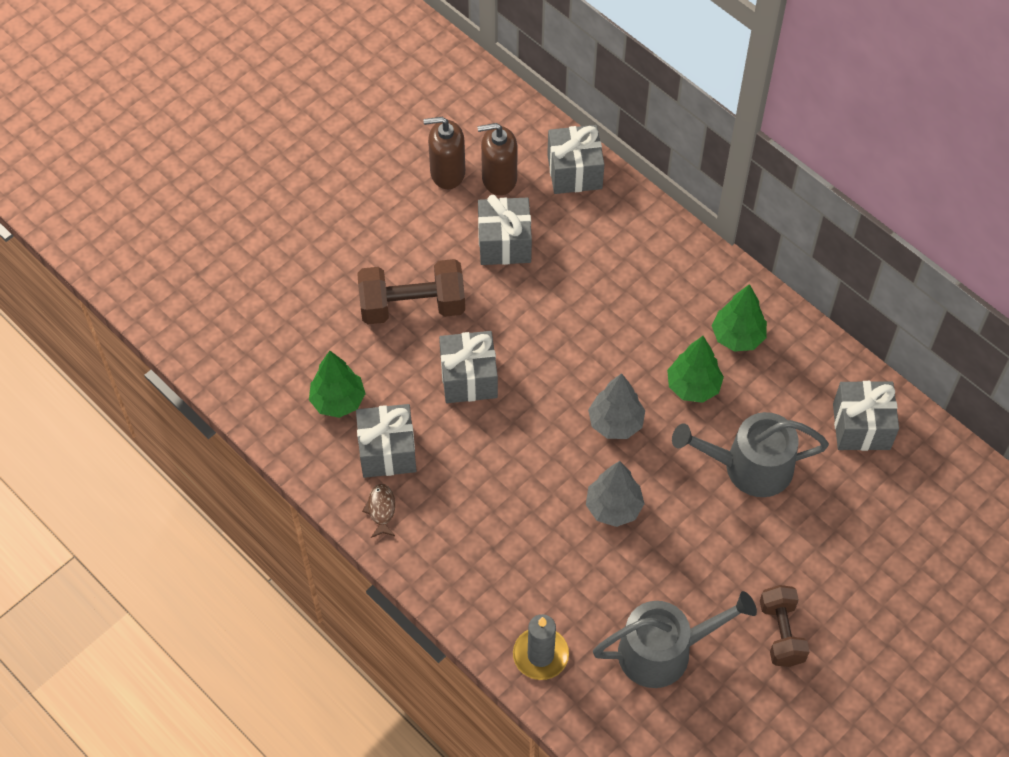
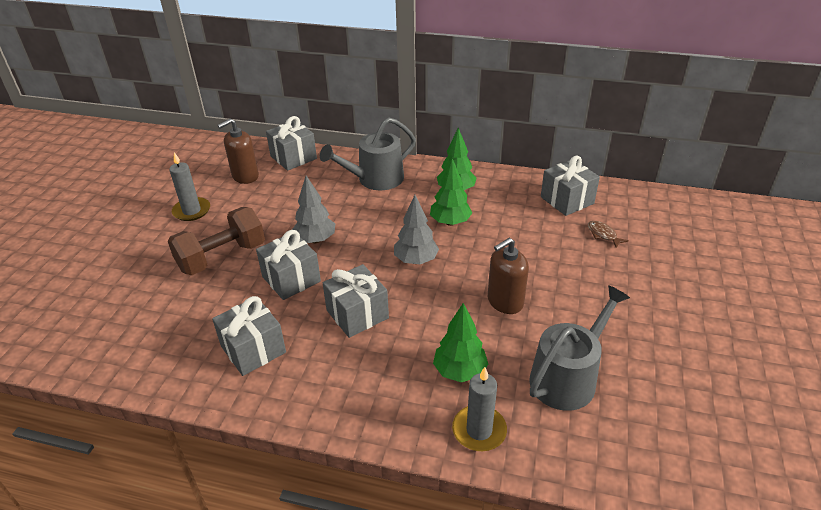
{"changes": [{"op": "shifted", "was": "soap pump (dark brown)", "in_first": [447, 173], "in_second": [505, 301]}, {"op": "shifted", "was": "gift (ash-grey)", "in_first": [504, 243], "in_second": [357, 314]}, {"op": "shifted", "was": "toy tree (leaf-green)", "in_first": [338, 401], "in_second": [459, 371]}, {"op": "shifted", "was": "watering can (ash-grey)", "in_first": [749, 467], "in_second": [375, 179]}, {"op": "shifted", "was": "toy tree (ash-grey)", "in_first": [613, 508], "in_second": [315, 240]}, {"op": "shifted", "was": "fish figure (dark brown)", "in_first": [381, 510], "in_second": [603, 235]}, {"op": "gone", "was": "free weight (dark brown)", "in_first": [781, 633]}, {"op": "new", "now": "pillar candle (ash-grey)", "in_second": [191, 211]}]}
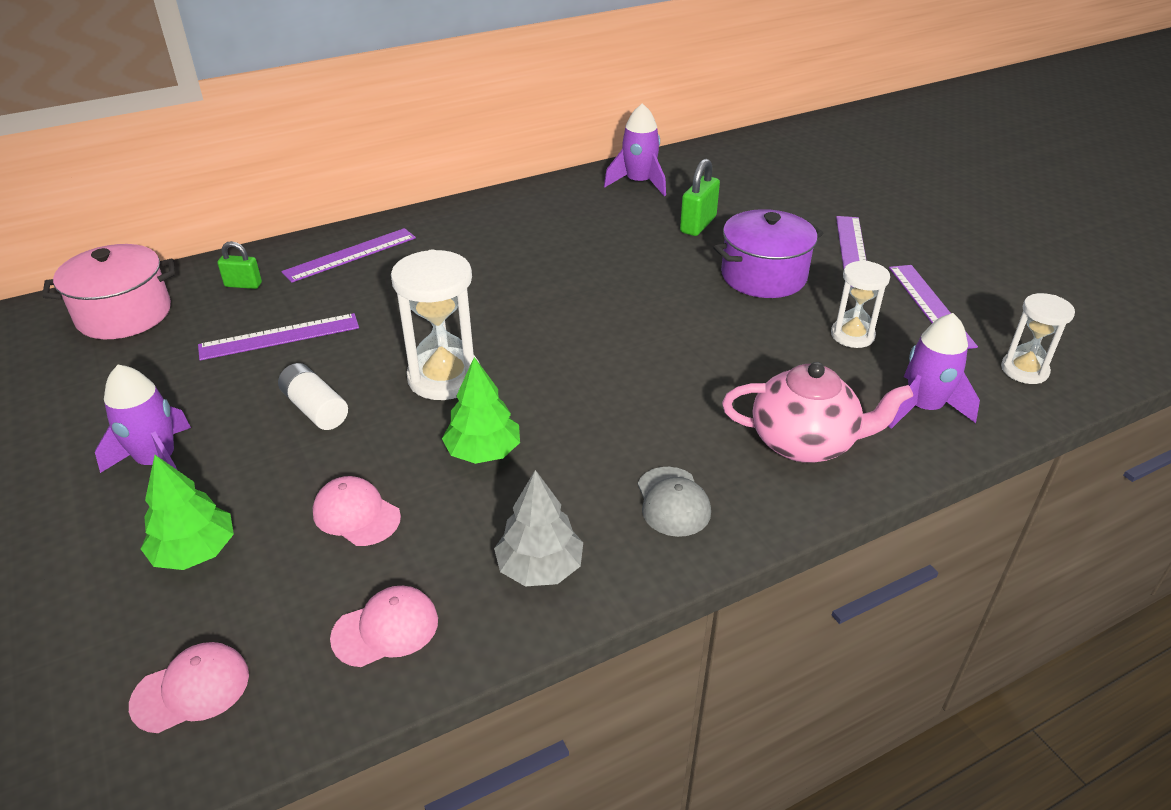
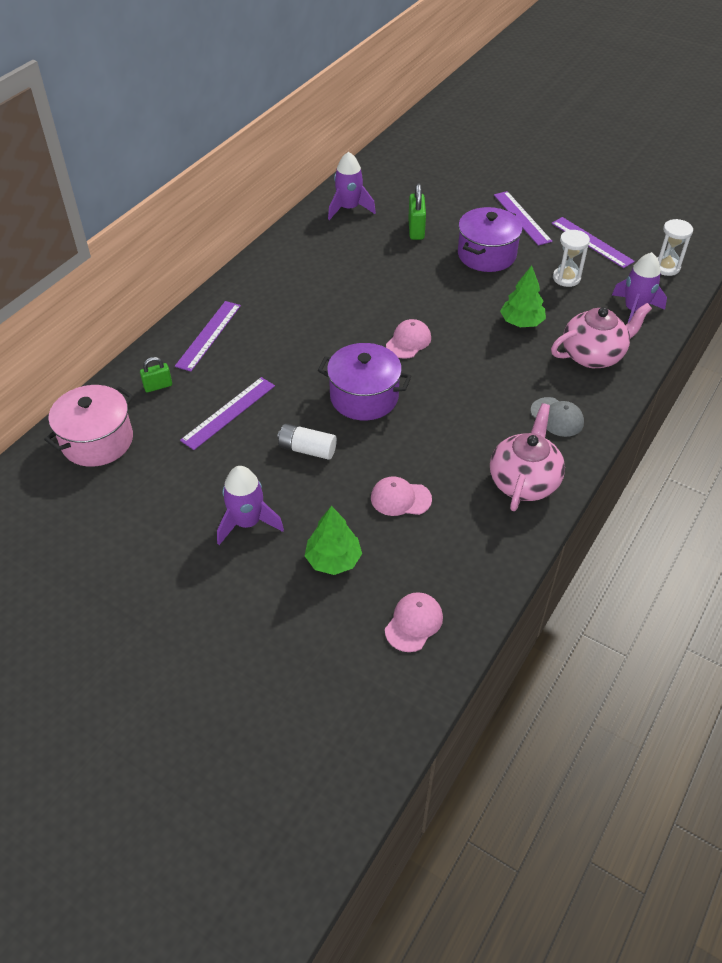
{"changes": [{"op": "swapped", "was": "sandglass (white)", "now": "cooking pot (purple)", "in_first": [444, 377], "in_second": [364, 397]}, {"op": "shifted", "was": "toy tree (leaf-green)", "in_first": [483, 452], "in_second": [521, 322]}, {"op": "swapped", "was": "toy tree (ash-grey)", "now": "china teapot (pink)", "in_first": [540, 567], "in_second": [524, 481]}, {"op": "shifted", "was": "peaked cap (pink)", "in_first": [385, 629], "in_second": [408, 341]}]}
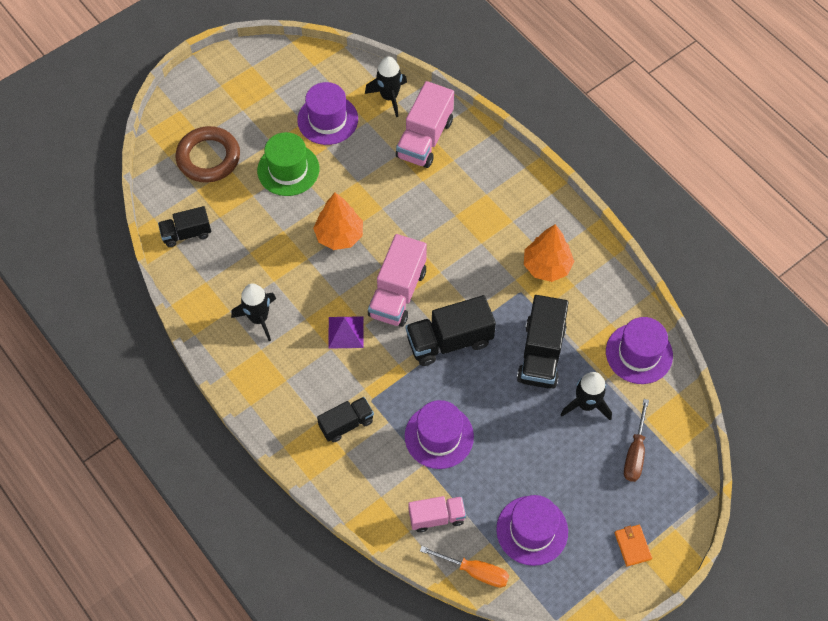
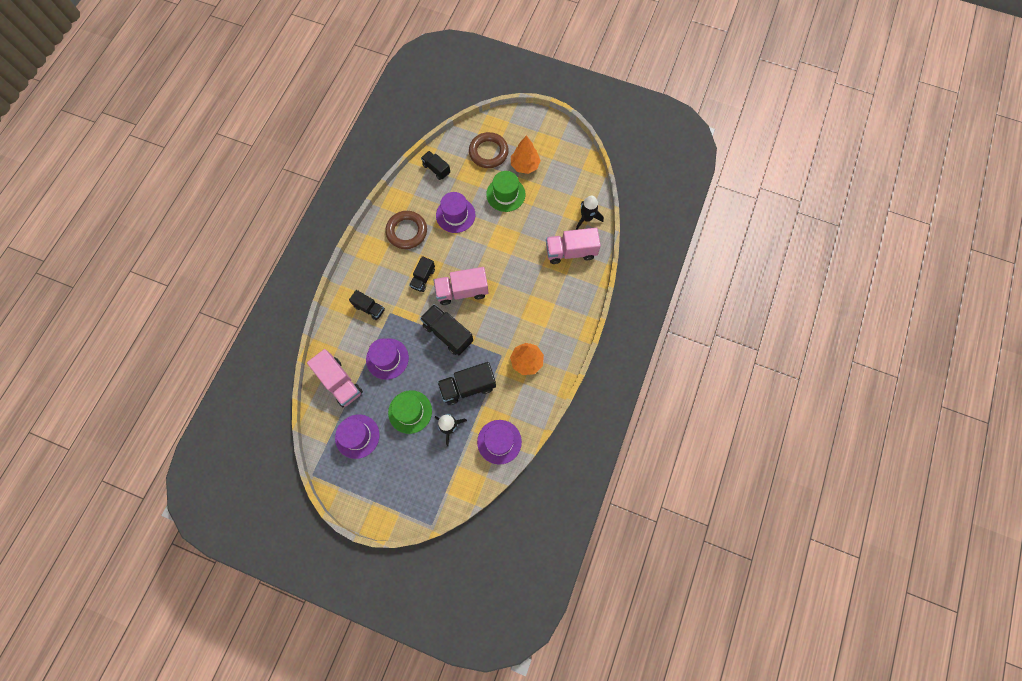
{"changes": [{"op": "shifted", "was": "top hat (purple)", "in_first": [327, 119], "in_second": [455, 215]}, {"op": "shifted", "was": "toy tree (bright orange)", "in_first": [339, 235], "in_second": [525, 165]}, {"op": "swapped", "was": "rocket (black)", "now": "torus (dark brown)", "in_first": [259, 318], "in_second": [407, 231]}, {"op": "swapped", "was": "solid pyramid (purple)", "now": "truck (black)", "in_first": [346, 332], "in_second": [423, 278]}, {"op": "gone", "was": "flat screwdriver (dark brown)", "in_first": [635, 453]}, {"op": "scaled", "was": "truck (pink)", "in_first": [436, 517], "in_second": [339, 382], "ratio": 1.62}, {"op": "gone", "was": "wallet (bright orange)", "in_first": [632, 546]}, {"op": "gone", "was": "flat screwdriver (bright orange)", "in_first": [475, 571]}, {"op": "new", "now": "top hat (leaf-green)", "in_second": [410, 411]}]}
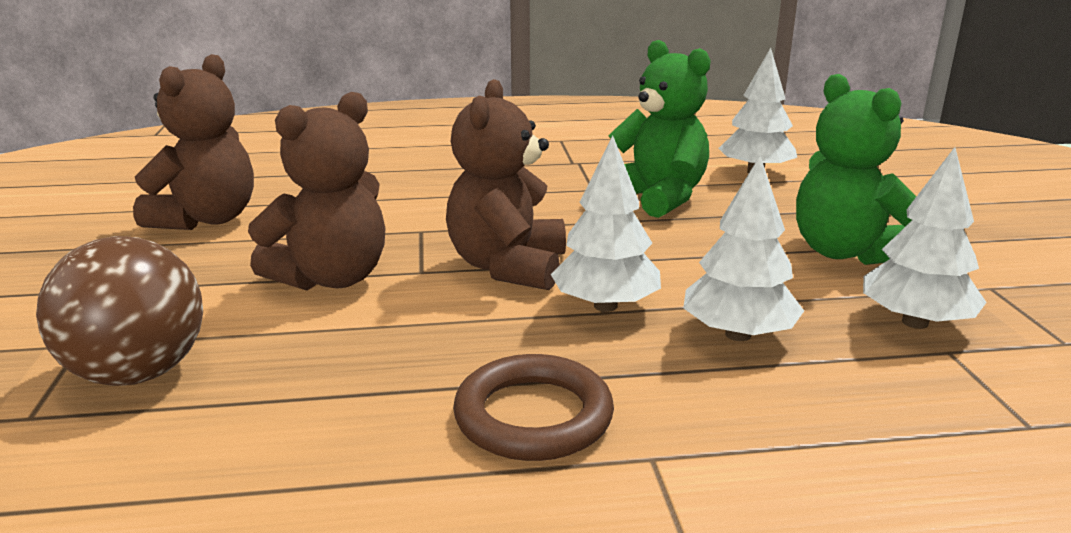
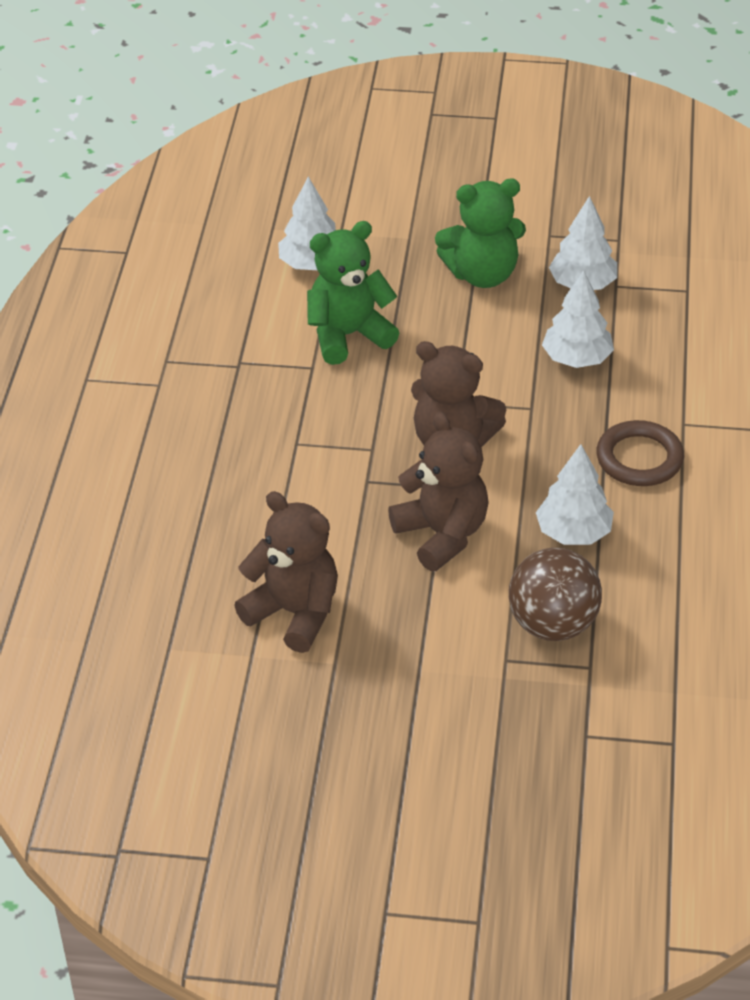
{"changes": [{"op": "shifted", "was": "toy tree (white)", "in_first": [605, 306], "in_second": [573, 533]}]}
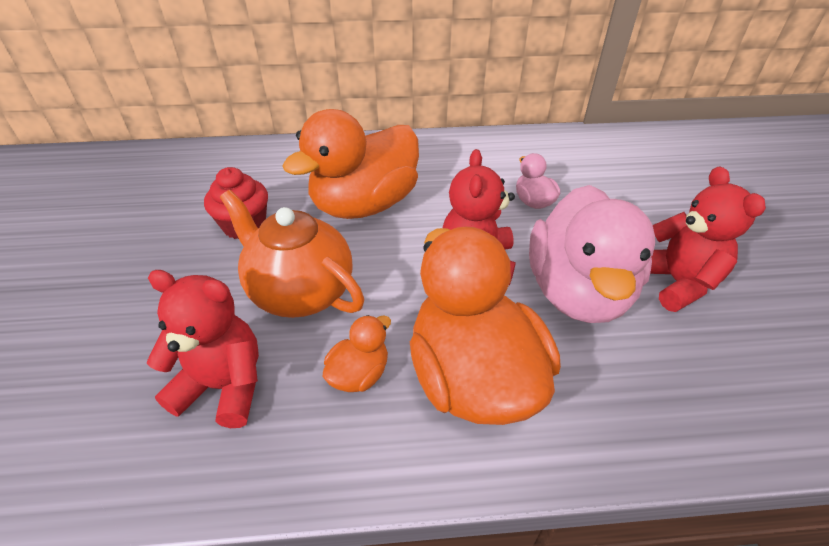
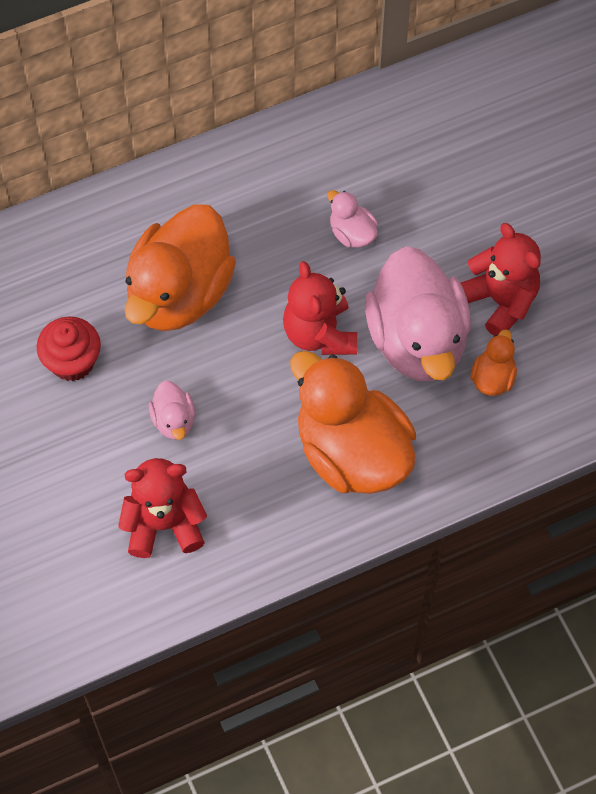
{"changes": [{"op": "swapped", "was": "china teapot (bright orange)", "now": "duck (pink)", "in_first": [300, 292], "in_second": [174, 420]}, {"op": "shifted", "was": "duck (bright orange)", "in_first": [359, 374], "in_second": [492, 378]}]}
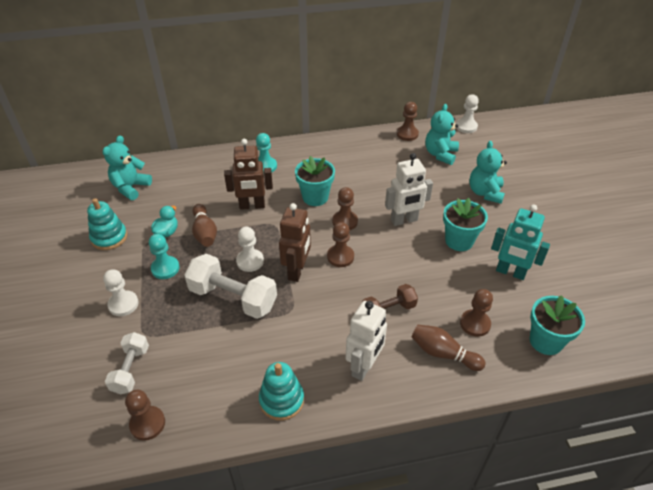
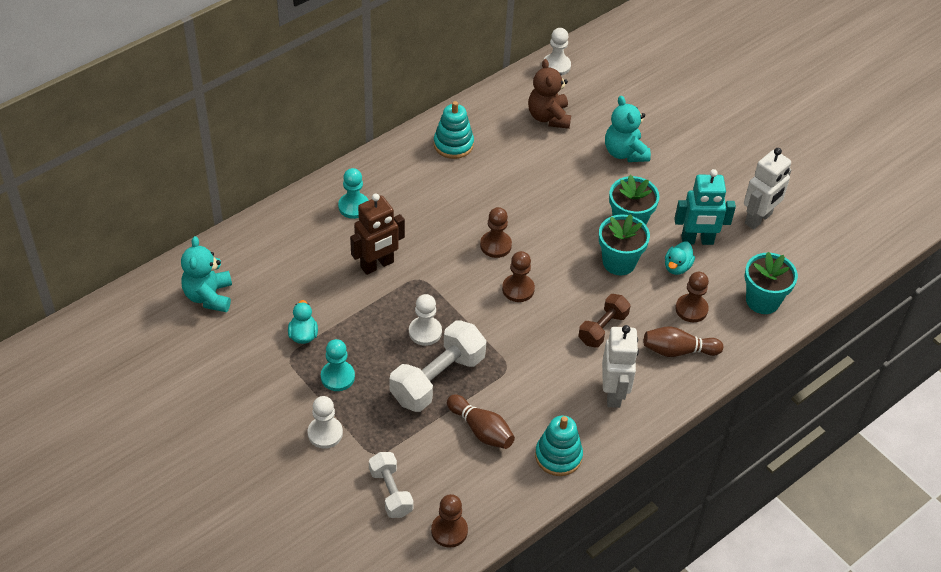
{"changes": [{"op": "gone", "was": "game pawn (dark brown)", "in_first": [407, 134]}, {"op": "repainted", "was": "teddy (teal)", "now": "teddy (dark brown)", "in_first": [440, 154], "in_second": [548, 117]}, {"op": "shifted", "was": "robot figure (white)", "in_first": [404, 220], "in_second": [758, 219]}, {"op": "shifted", "was": "plant pot (teal)", "in_first": [315, 197], "in_second": [619, 262]}, {"op": "shifted", "was": "ring stacker (teal)", "in_first": [109, 237], "in_second": [453, 144]}, {"op": "gone", "was": "robot figure (dark brown)", "in_first": [297, 271]}, {"op": "shifted", "was": "tenpin (dark brown)", "in_first": [204, 233], "in_second": [481, 430]}, {"op": "rotated", "was": "free weight (white)", "in_first": [233, 298], "in_second": [437, 379], "clockwise": -45}, {"op": "new", "now": "duck (teal)", "in_second": [677, 267]}]}
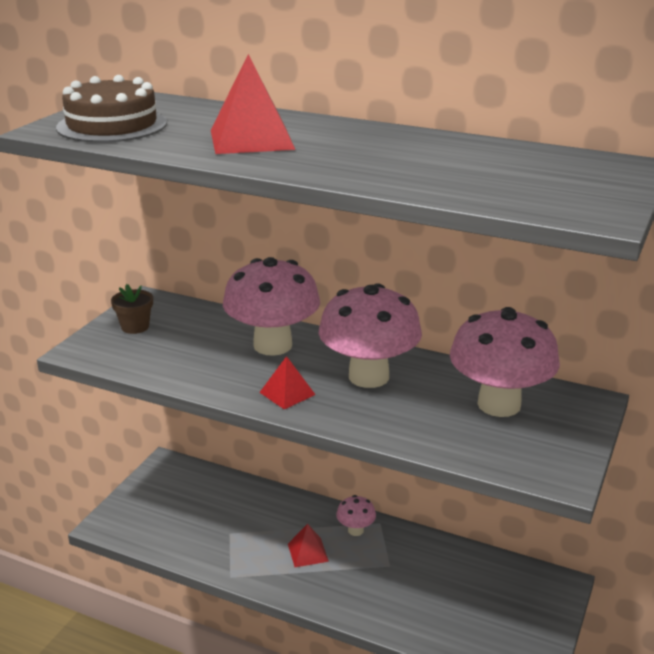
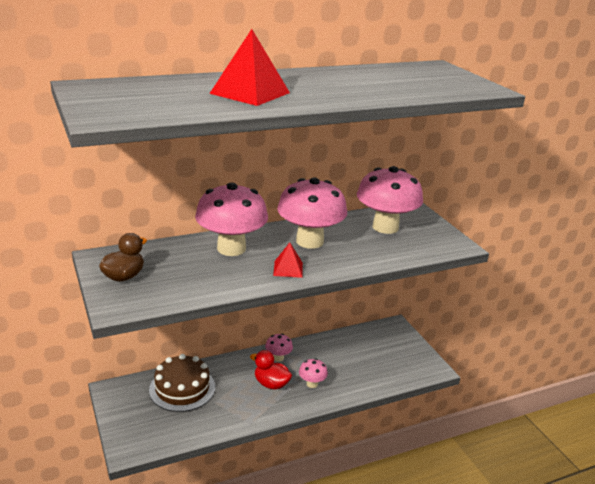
{"changes": [{"op": "shifted", "was": "gateau (dark brown)", "in_first": [112, 125], "in_second": [182, 388]}, {"op": "swapped", "was": "plant pot (dark brown)", "now": "duck (dark brown)", "in_first": [135, 327], "in_second": [124, 276]}, {"op": "swapped", "was": "solid pyramid (red)", "now": "duck (red)", "in_first": [307, 552], "in_second": [271, 384]}, {"op": "new", "now": "toadstool (pink)", "in_second": [312, 384]}]}
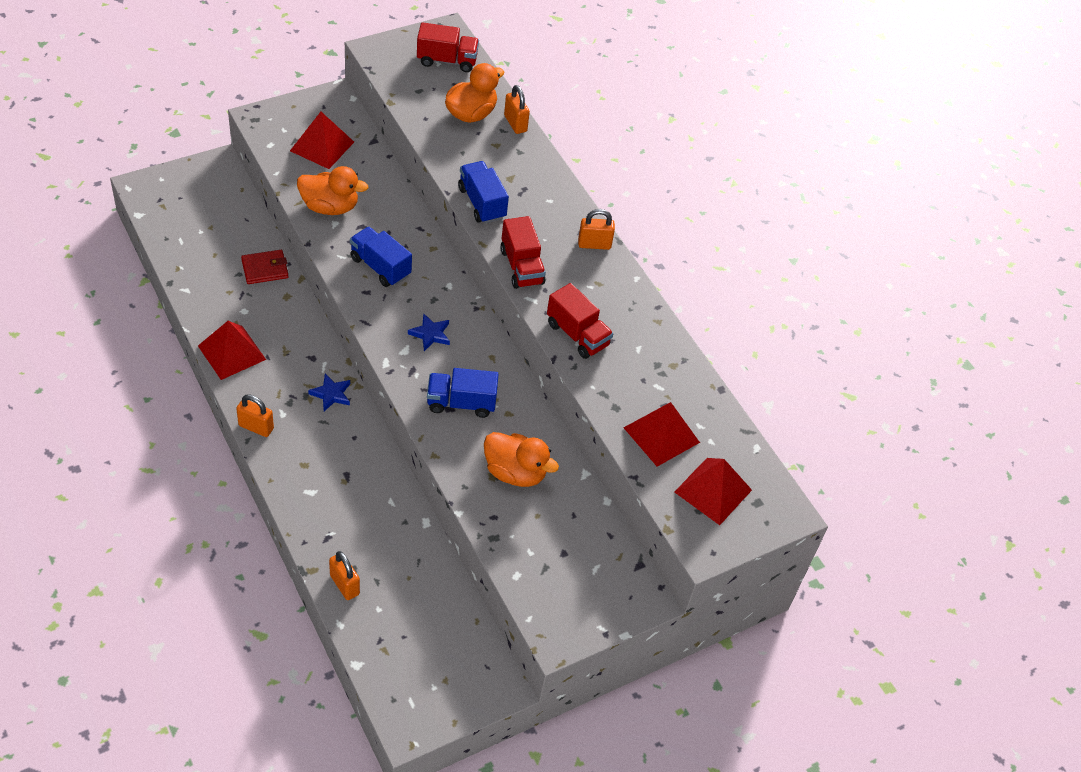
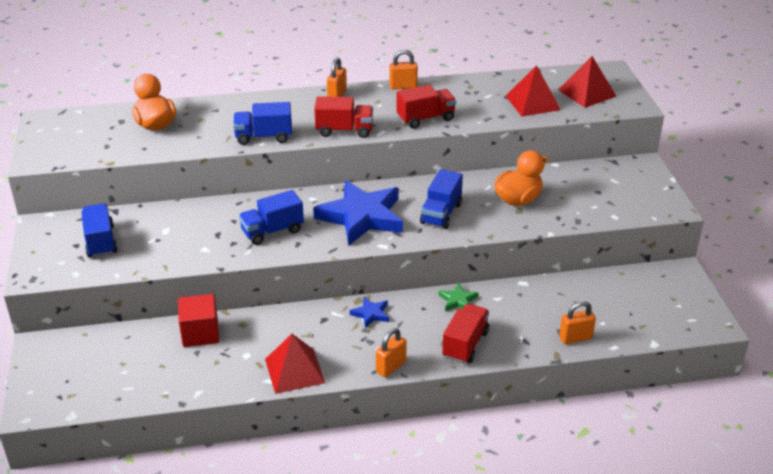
{"changes": [{"op": "shifted", "was": "truck (red)", "in_first": [447, 60], "in_second": [465, 344]}, {"op": "shifted", "was": "small lock (bright orange)", "in_first": [515, 123], "in_second": [403, 86]}, {"op": "swapped", "was": "solid pyramid (red)", "now": "truck (royal blue)", "in_first": [322, 146], "in_second": [100, 242]}, {"op": "gone", "was": "duck (bright orange)", "in_first": [330, 207]}, {"op": "swapped", "was": "wallet (red)", "now": "cube (red)", "in_first": [265, 269], "in_second": [200, 333]}, {"op": "scaled", "was": "five-pointed star (royal blue)", "in_first": [430, 334], "in_second": [362, 217], "ratio": 2.35}, {"op": "new", "now": "five-pointed star (leaf-green)", "in_second": [458, 300]}]}
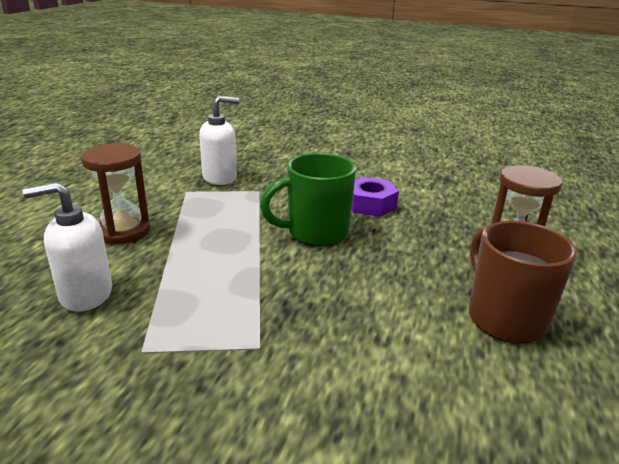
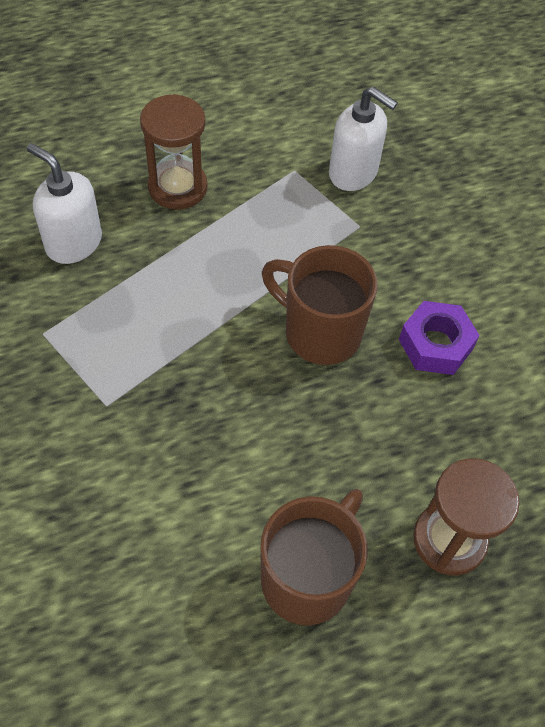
{"changes": [{"op": "repainted", "was": "tea mug (leaf-green)", "now": "tea mug (dark brown)", "in_first": [315, 233], "in_second": [320, 332]}]}
